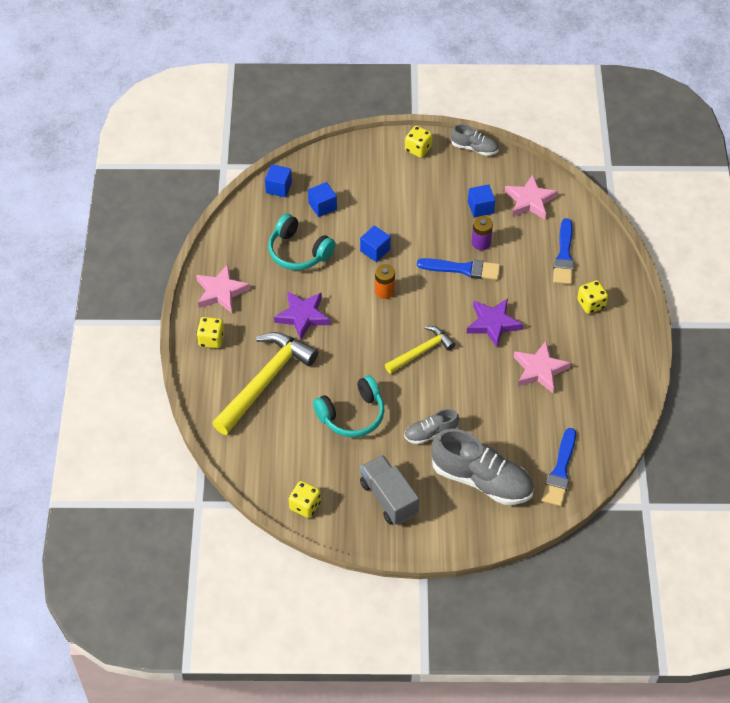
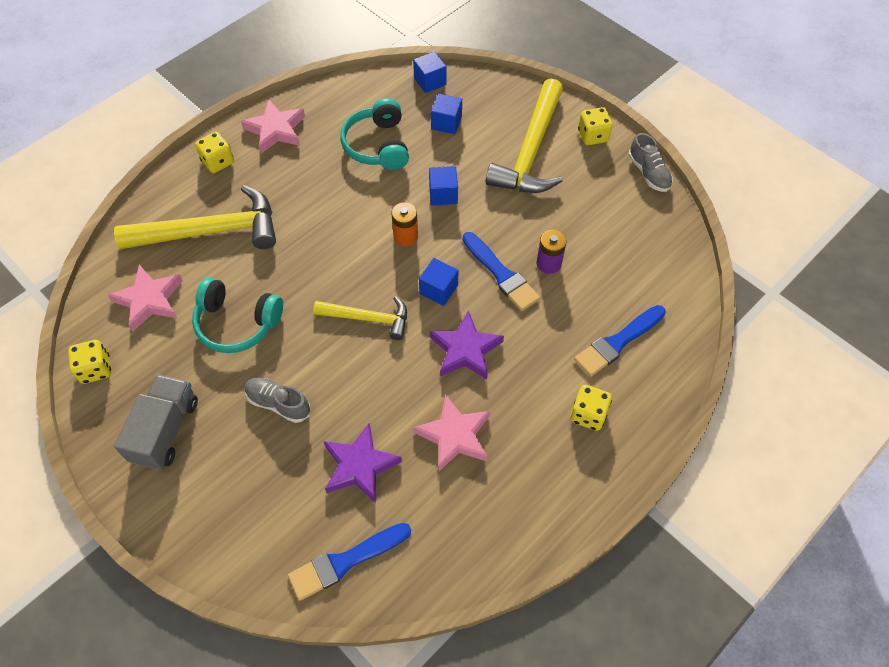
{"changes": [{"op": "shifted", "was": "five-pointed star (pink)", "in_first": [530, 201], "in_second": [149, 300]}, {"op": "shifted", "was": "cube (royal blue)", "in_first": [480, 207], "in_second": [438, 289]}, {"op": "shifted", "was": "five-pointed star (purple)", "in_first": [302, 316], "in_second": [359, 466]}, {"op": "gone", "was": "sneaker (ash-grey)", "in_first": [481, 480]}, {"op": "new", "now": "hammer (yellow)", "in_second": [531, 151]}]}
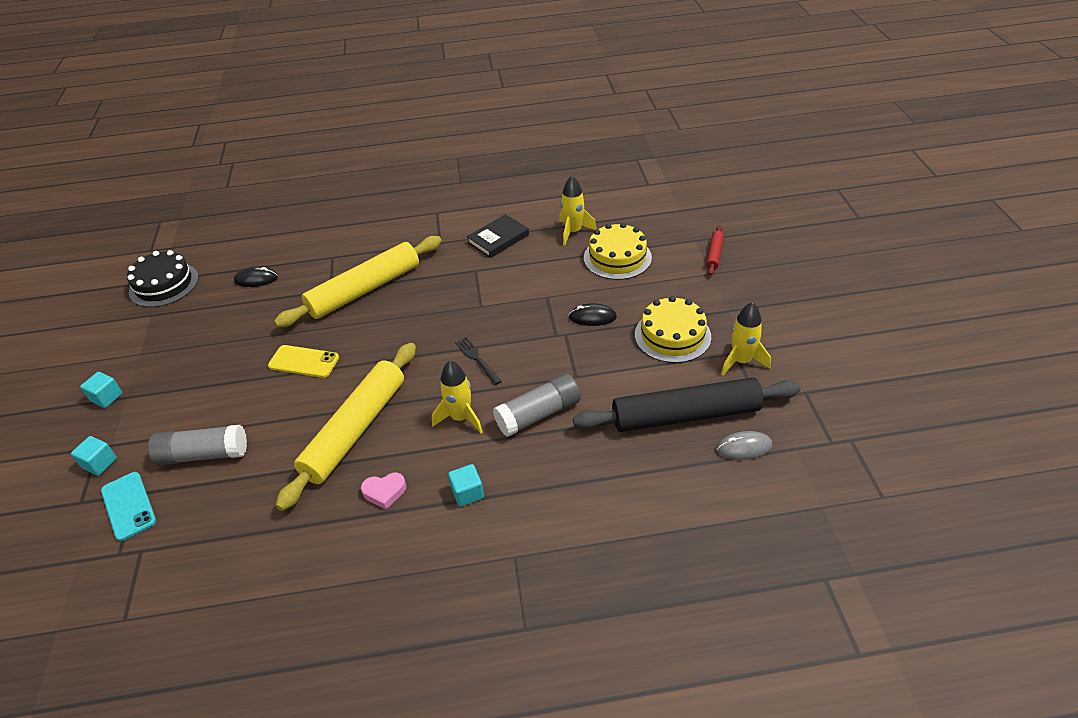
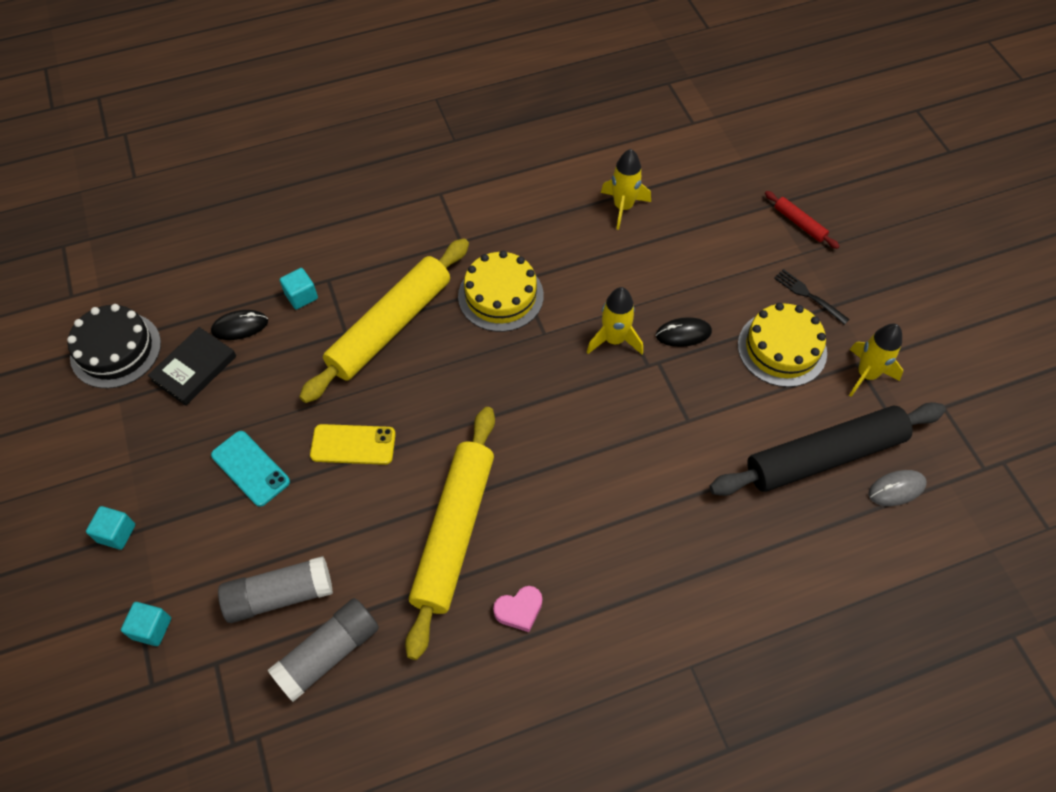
{"changes": [{"op": "shifted", "was": "hardcover (black)", "in_first": [498, 239], "in_second": [194, 368]}, {"op": "shifted", "was": "gateau (yellow)", "in_first": [617, 257], "in_second": [500, 296]}, {"op": "rotated", "was": "dough roller (red)", "in_first": [714, 254], "in_second": [799, 223], "clockwise": -45}, {"op": "shifted", "was": "fork (black)", "in_first": [477, 359], "in_second": [808, 295]}, {"op": "shifted", "was": "rocket (yellow)", "in_first": [461, 418], "in_second": [614, 339]}, {"op": "shifted", "was": "stick of glue (ash-grey)", "in_first": [538, 414], "in_second": [328, 653]}, {"op": "shifted", "was": "cube (teal)", "in_first": [467, 493], "in_second": [301, 296]}, {"op": "shifted", "was": "phone (teal)", "in_first": [128, 506], "in_second": [250, 468]}]}
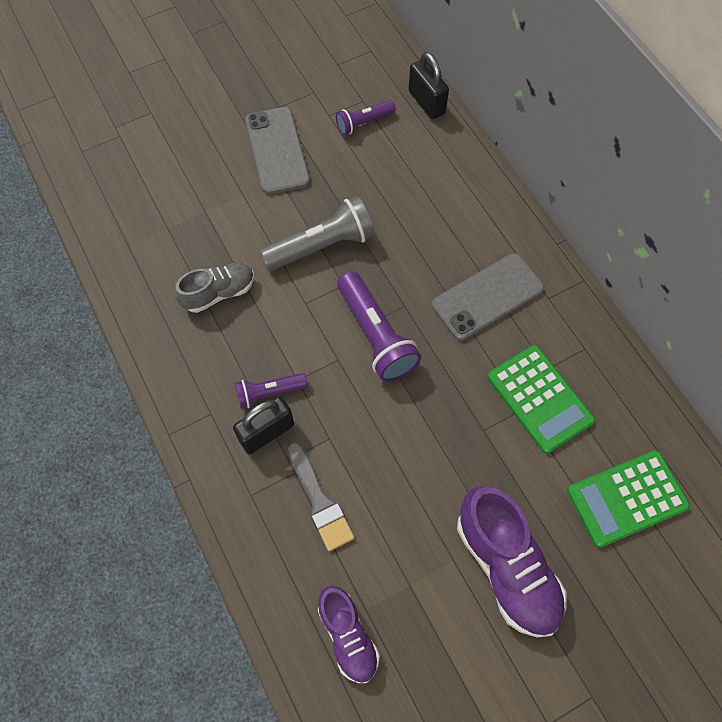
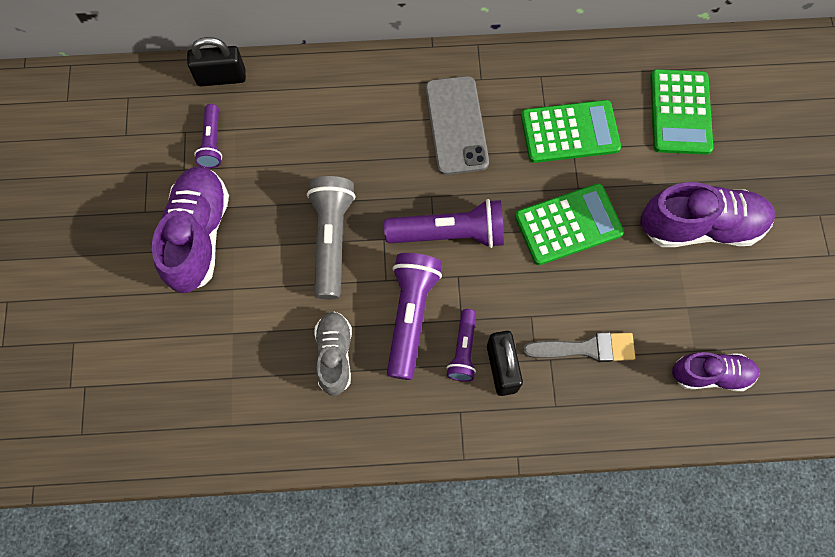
{"changes": [{"op": "swapped", "was": "phone (ash-grey)", "now": "sneaker (purple)", "in_first": [277, 150], "in_second": [198, 235]}, {"op": "new", "now": "adding machine (leaf-green)", "in_second": [568, 225]}, {"op": "new", "now": "flashlight (purple)", "in_second": [410, 316]}]}
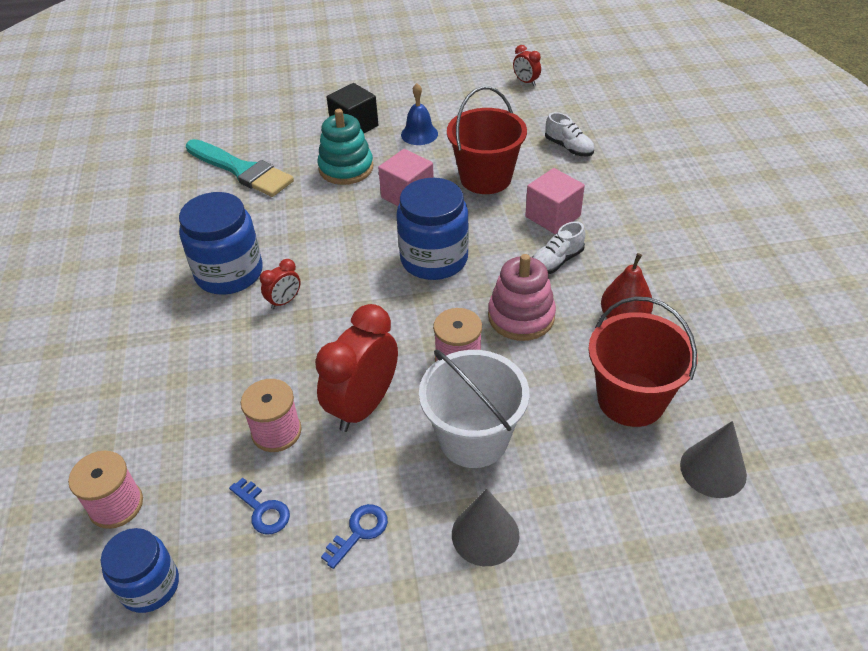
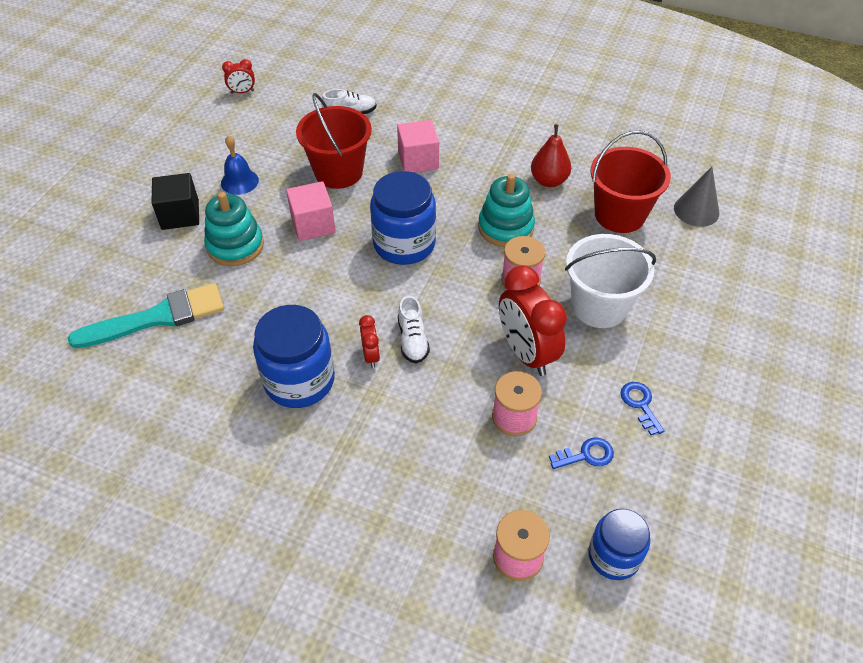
{"changes": [{"op": "shifted", "was": "sneaker (white)", "in_first": [556, 261], "in_second": [412, 340]}, {"op": "repainted", "was": "ring stacker (pink)", "now": "ring stacker (teal)", "in_first": [521, 316], "in_second": [505, 227]}, {"op": "gone", "was": "cone shape (ash-grey)", "in_first": [485, 534]}]}
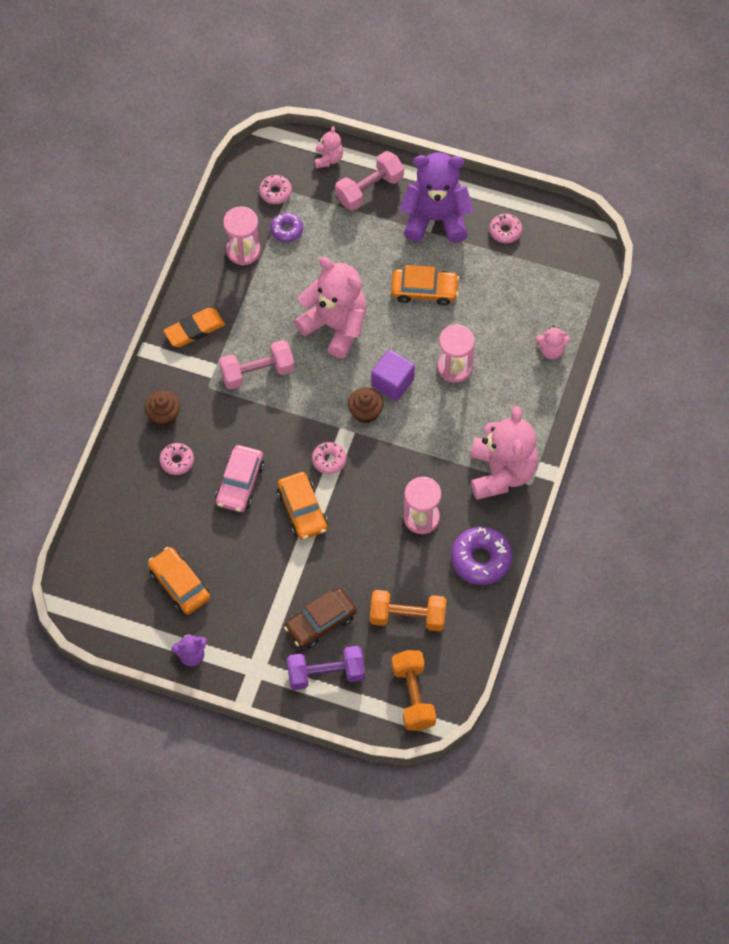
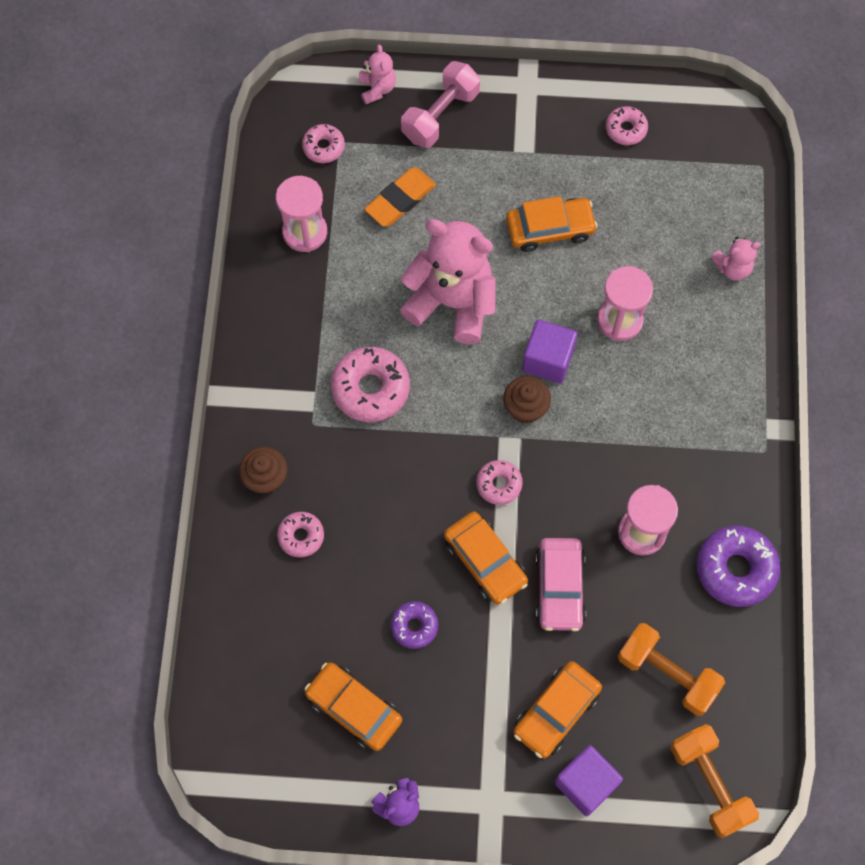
{"changes": [{"op": "gone", "was": "teddy (purple)", "in_first": [435, 218]}, {"op": "shifted", "was": "doughnut (purple)", "in_first": [286, 230], "in_second": [414, 626]}, {"op": "shifted", "was": "gum eraser (bright orange)", "in_first": [194, 330], "in_second": [400, 200]}, {"op": "swapped", "was": "free weight (pink)", "now": "doughnut (pink)", "in_first": [257, 372], "in_second": [370, 389]}, {"op": "gone", "was": "teddy (pink)", "in_first": [501, 473]}, {"op": "shifted", "was": "automobile (pink)", "in_first": [240, 483], "in_second": [560, 588]}, {"op": "repainted", "was": "automobile (dark brown)", "now": "automobile (bright orange)", "in_first": [320, 622], "in_second": [556, 712]}, {"op": "rotated", "was": "free weight (bright orange)", "in_first": [407, 617], "in_second": [667, 674], "clockwise": 45}, {"op": "swapped", "was": "free weight (purple)", "now": "cube (purple)", "in_first": [326, 674], "in_second": [586, 783]}]}
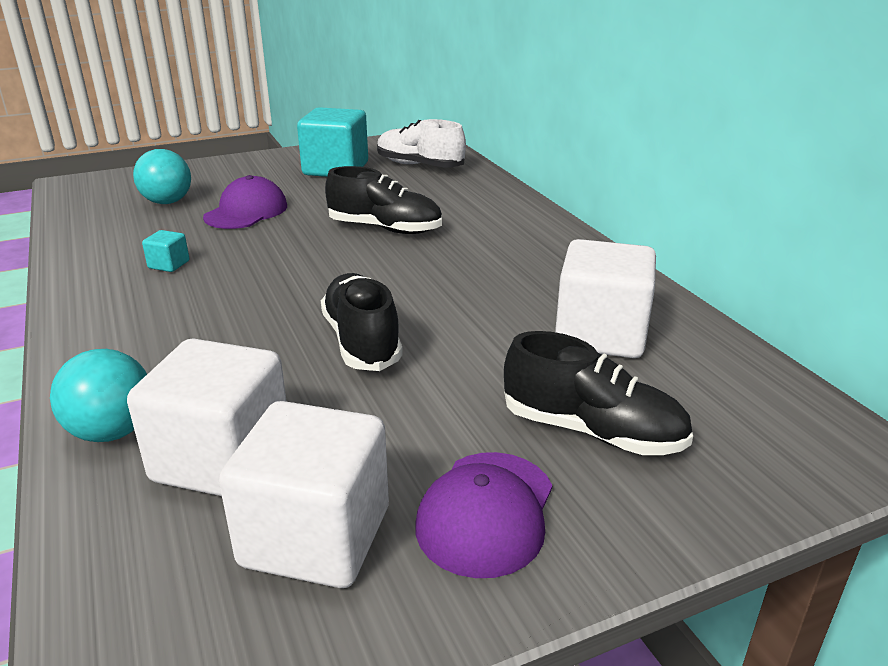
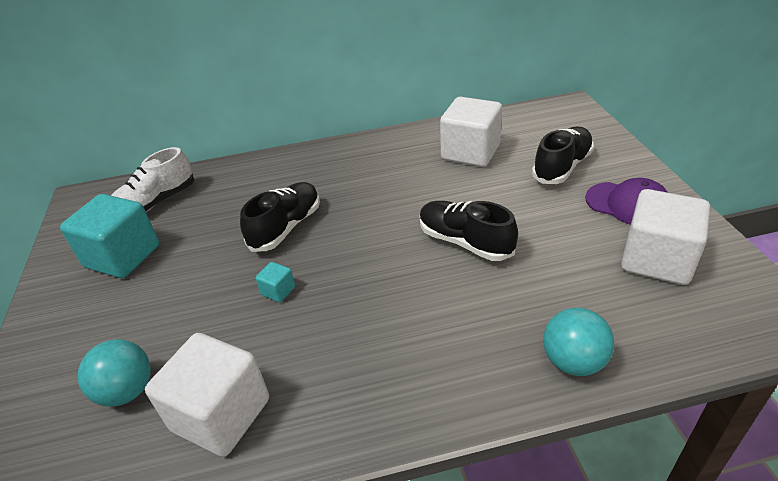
{"changes": [{"op": "gone", "was": "peaked cap (purple)", "in_first": [246, 211]}, {"op": "shifted", "was": "cube (teal)", "in_first": [169, 264], "in_second": [278, 291]}, {"op": "rotated", "was": "sneaker (black)", "in_first": [362, 341], "in_second": [465, 242], "clockwise": 45}, {"op": "shifted", "was": "cube (white)", "in_first": [222, 459], "in_second": [221, 414]}]}
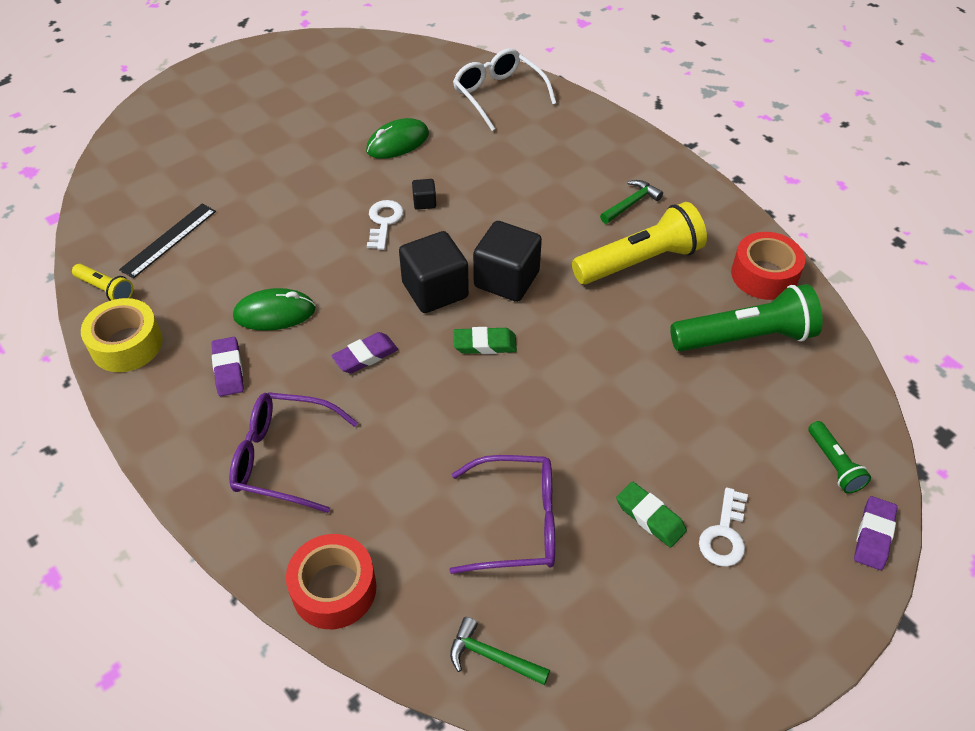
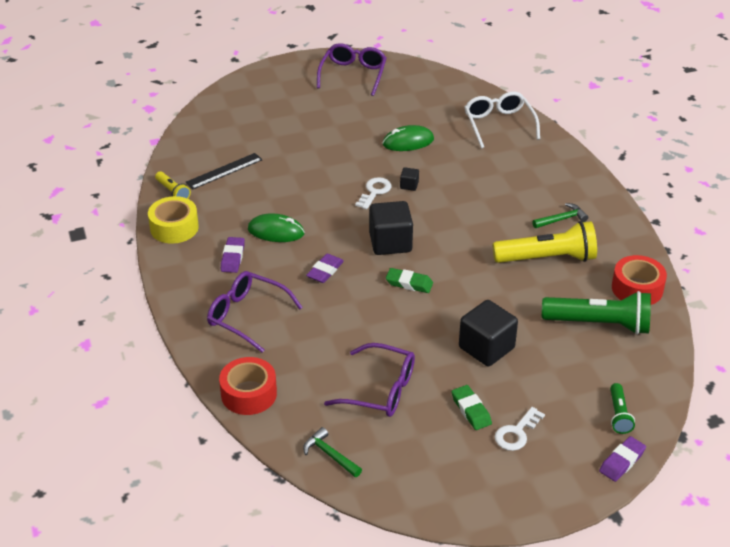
{"changes": [{"op": "shifted", "was": "cube (black)", "in_first": [506, 279], "in_second": [486, 348]}, {"op": "rotated", "was": "gum eraser (purple)", "in_first": [365, 356], "in_second": [325, 271], "clockwise": -45}, {"op": "new", "now": "spectacles (purple)", "in_second": [353, 75]}]}
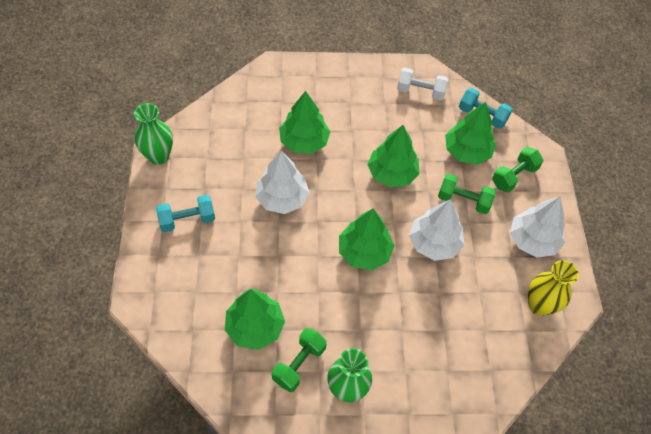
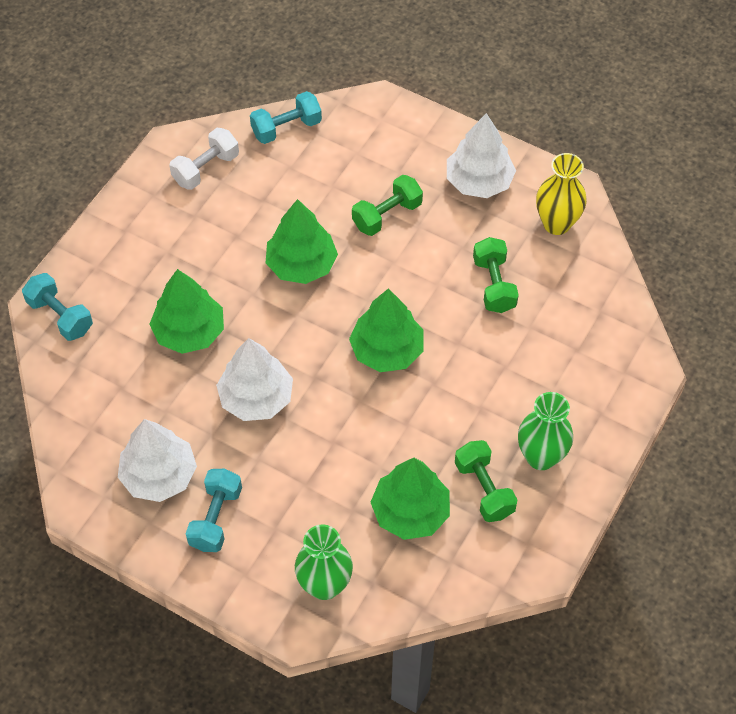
{"changes": [{"op": "gone", "was": "toy tree (leaf-green)", "in_first": [467, 151]}, {"op": "shifted", "was": "flower vase (leaf-green)", "in_first": [158, 156], "in_second": [324, 585]}, {"op": "shifted", "was": "free weight (leaf-green)", "in_first": [514, 176], "in_second": [494, 285]}, {"op": "shifted", "was": "toy tree (white)", "in_first": [434, 243], "in_second": [159, 475]}, {"op": "new", "now": "free weight (teal)", "in_second": [60, 316]}]}
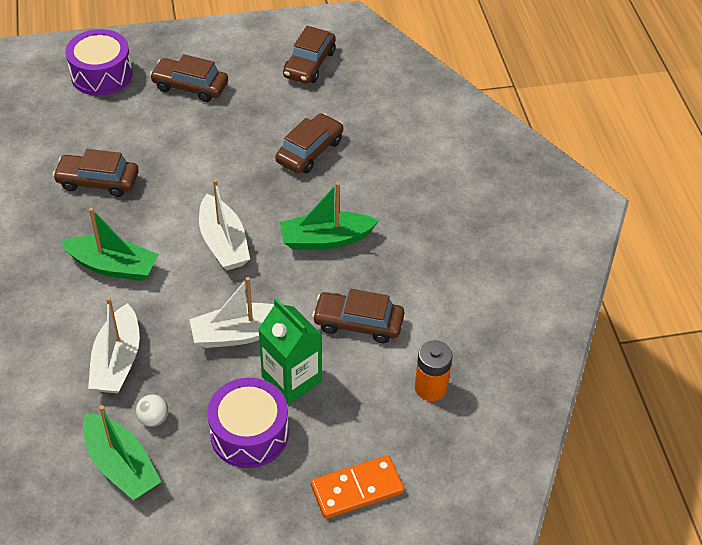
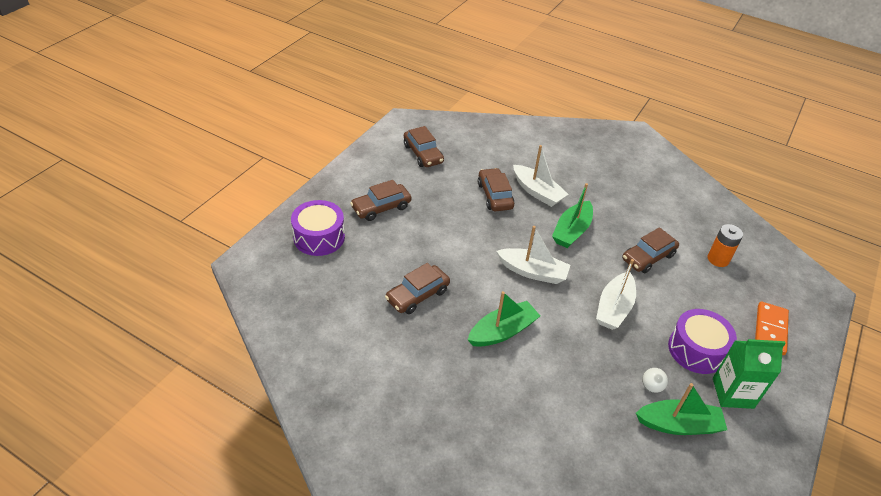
{"changes": [{"op": "shifted", "was": "toy boat (white)", "in_first": [117, 361], "in_second": [537, 192]}, {"op": "shifted", "was": "carton (leaf-green)", "in_first": [291, 379], "in_second": [733, 393]}]}
